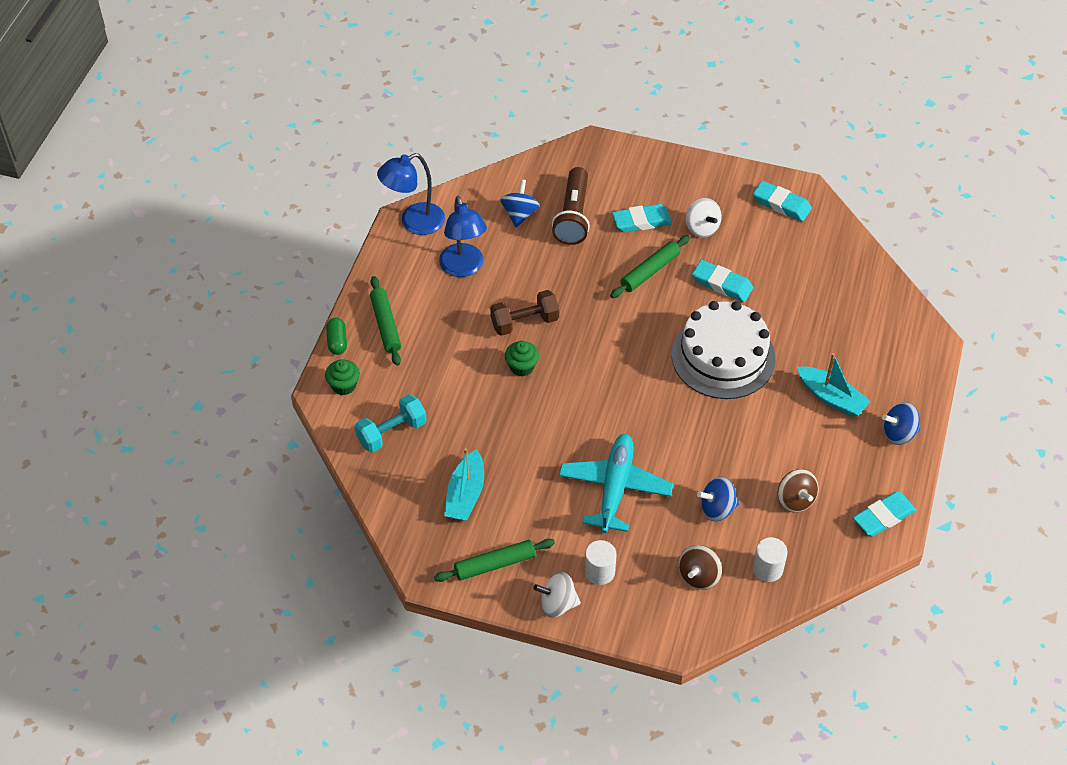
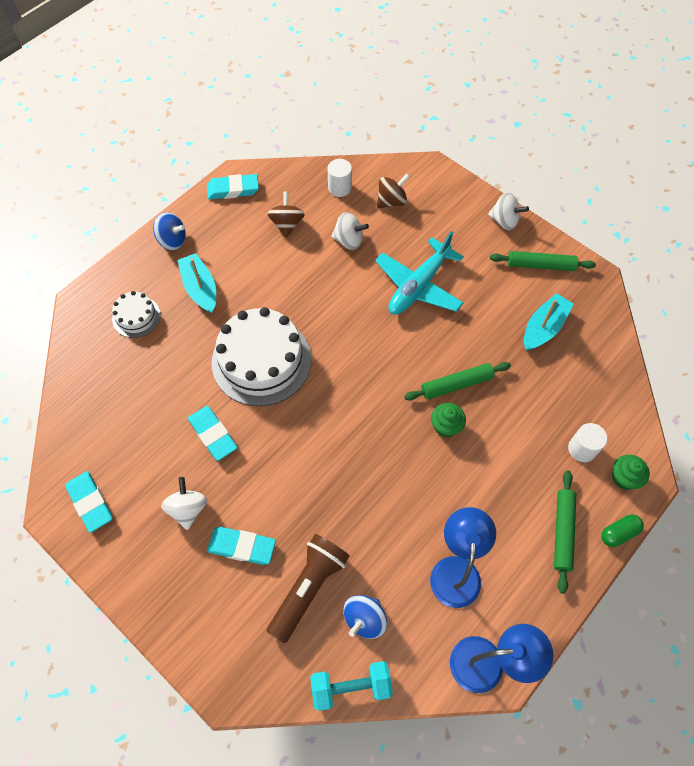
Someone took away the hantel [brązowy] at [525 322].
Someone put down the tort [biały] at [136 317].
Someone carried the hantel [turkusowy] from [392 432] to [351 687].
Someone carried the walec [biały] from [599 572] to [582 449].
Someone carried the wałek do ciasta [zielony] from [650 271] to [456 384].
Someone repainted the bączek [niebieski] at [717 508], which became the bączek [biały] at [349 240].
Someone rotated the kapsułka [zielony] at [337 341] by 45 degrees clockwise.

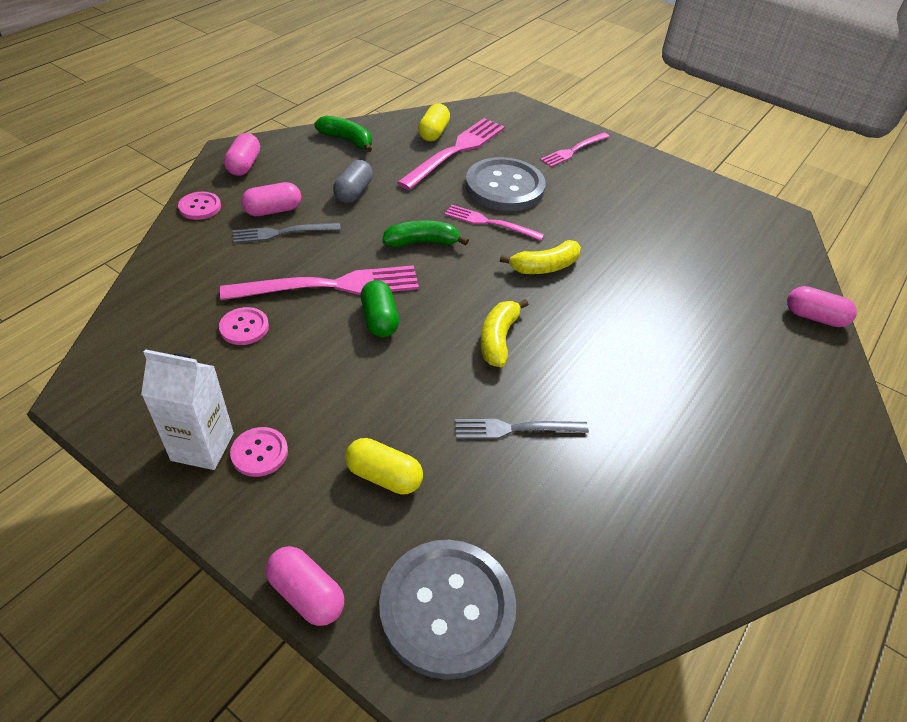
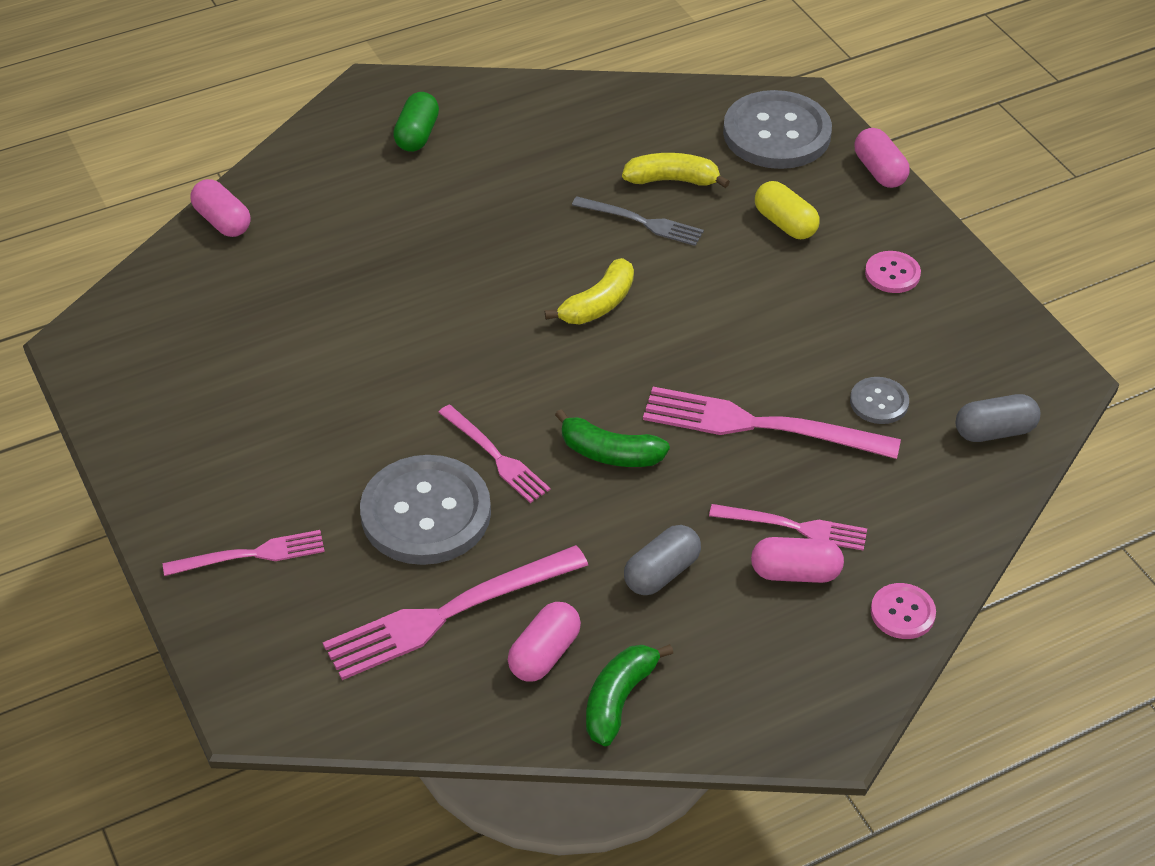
Someone took away the karton mleka [biały] at [202 446].
Someone took away the kapsułka [żółty] at [433 133].
Someone put down the kapsułka [szary] at [994 431].
Someone carried the kapsułka [różowy] from [244 165] to [544 654].
Someone carried the kapsułka [zielony] from [379 319] to [417 135].
Someone carried the banan [żółty] from [544 267] to [672 180].
Someone repainted the guzik [różowy] at [244 327], which became the guzik [szary] at [879 402].
Someone repainted the widelec [szary] at [282 233], which became the widelec [różowy] at [794 527].
Someone rotated the banan [zielony] at [347 140] by 60 degrees clockwise.

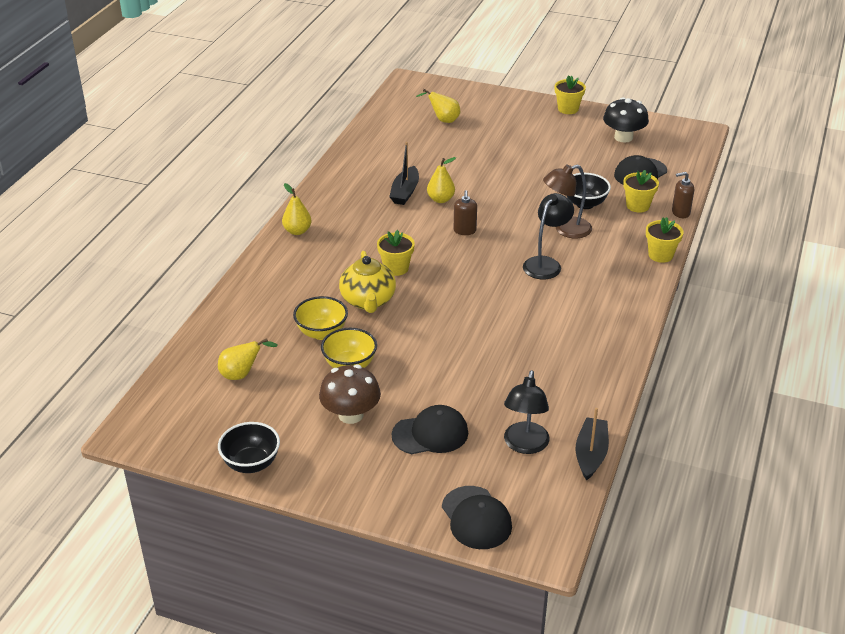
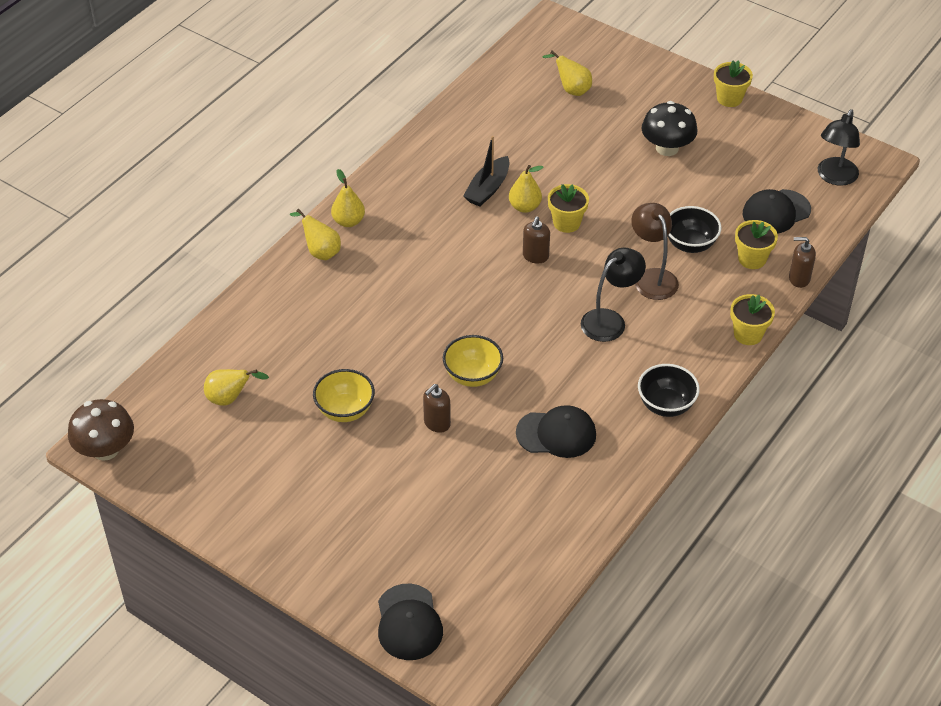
Someone took away the imbryk [żółty] at [368 301].
Someone took away the łódka [czarny] at [590 454].
Someone put down the gruszka [żółty] at [320 252].
Someone put down the dozownik mydła [brązowy] at [437 423].
Someone carried the miska [czarny] from [251 463] to [666 405].
Someone carried the miska [żółty] from [321 333] to [472 376].
Someone carried the grzyb [brązowy] from [350 415] to [105 449].
Someone carried the doniczka [żółty] from [396 268] to [566 223].
Someone carried the czapka [czarny] from [430 434] to [556 434].
Someone carried the lampka [czarny] from [524 445] to [834 177].
Someone carried the grzyb [czarny] from [623 137] to [667 148].
Someone rotated the lampka [brązowy] at [566 230] by 75 degrees clockwise.

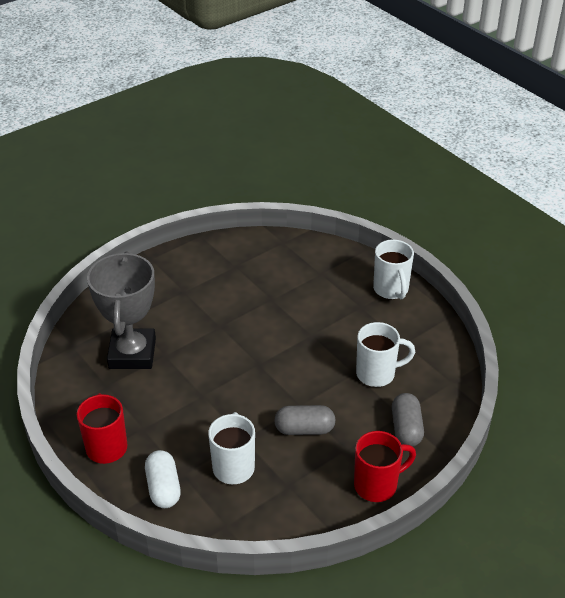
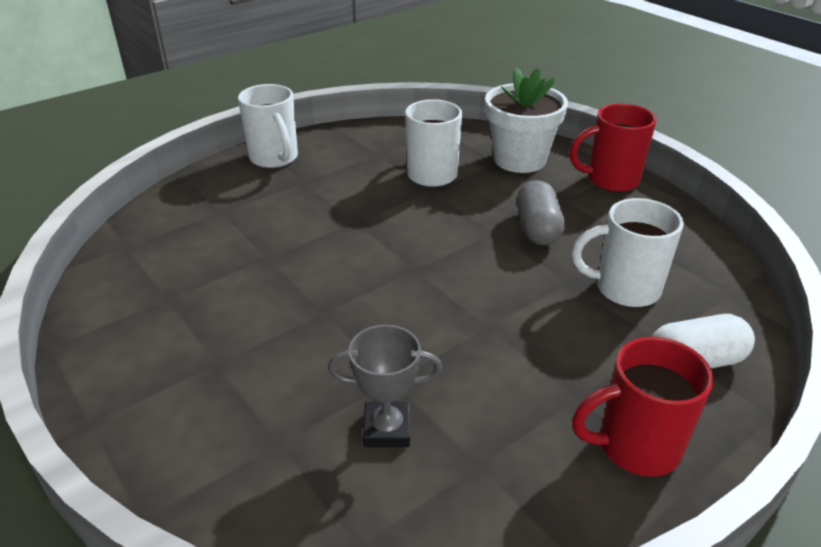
Someone swapped the kapsułka [szary] at [406 428] for the doniczka [biały] at [519 159].
Someone rotated the kubek [czerwony] at [377 485] by 75 degrees counterclockwise.
Someone rotated the kubek [biały] at [391 290] by 75 degrees clockwise.
Someone scaled the puchar [szary] at [132 353] by 0.51.

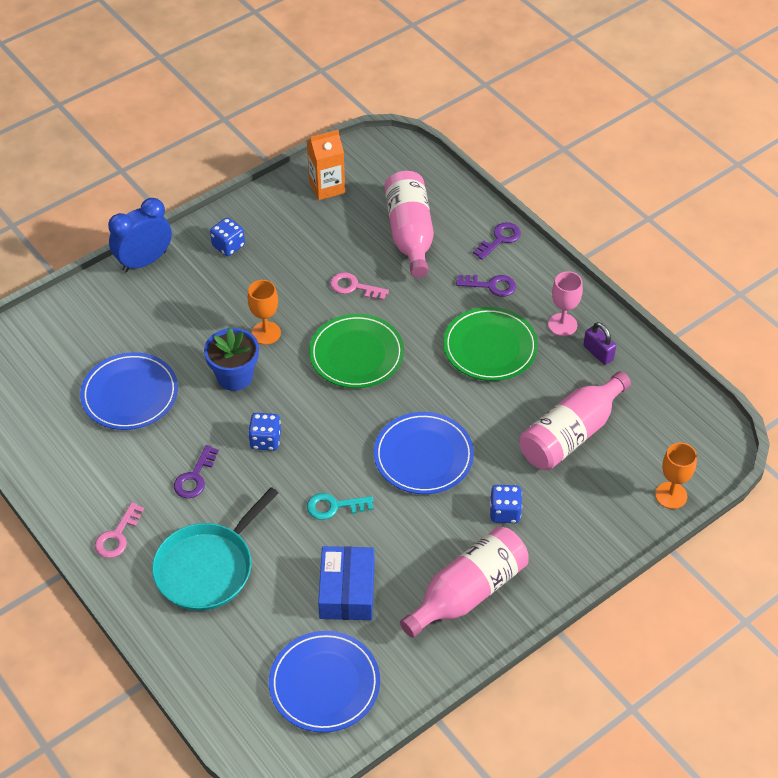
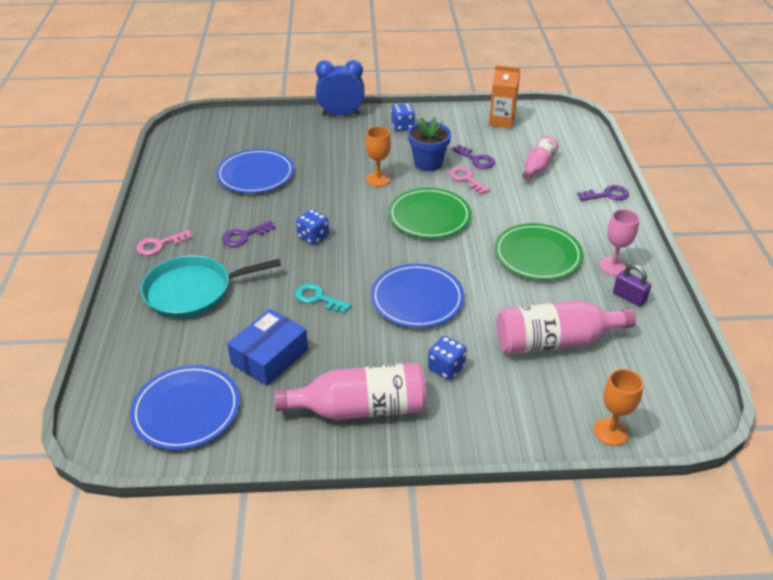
Someone carried the doniczka [niebieski] from [235 376] to [428 163].
Someone carried the klucz [fioletowy] from [491 285] to [476 159].
Someone rotated the kłódka [fioletowy] at [598 353] by 45 degrees counterclockwise.
Someone scaled the butelka [różowy] at [410 234] by 0.62.

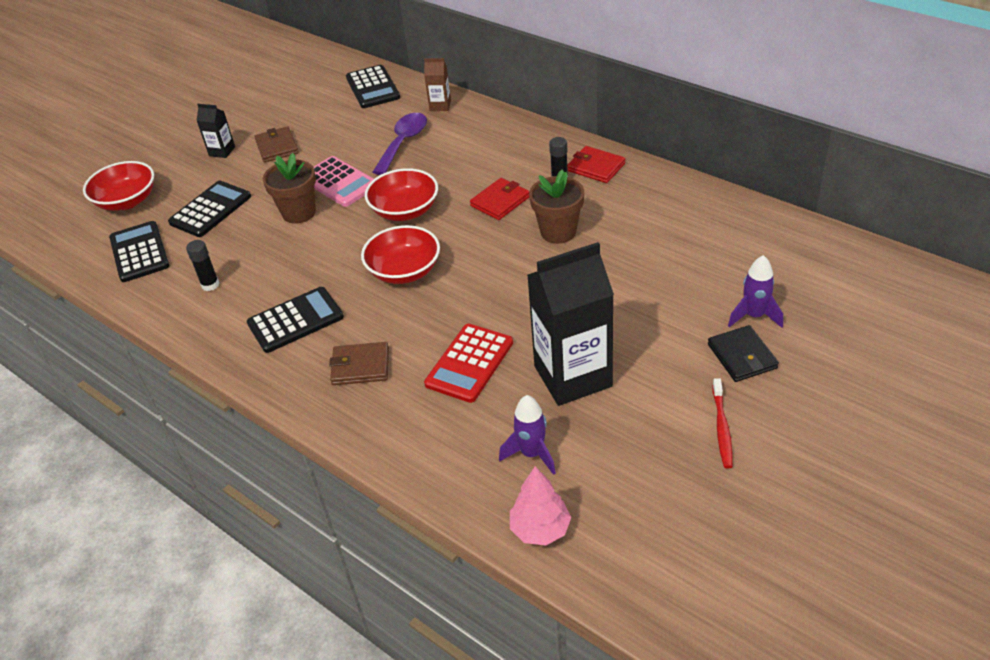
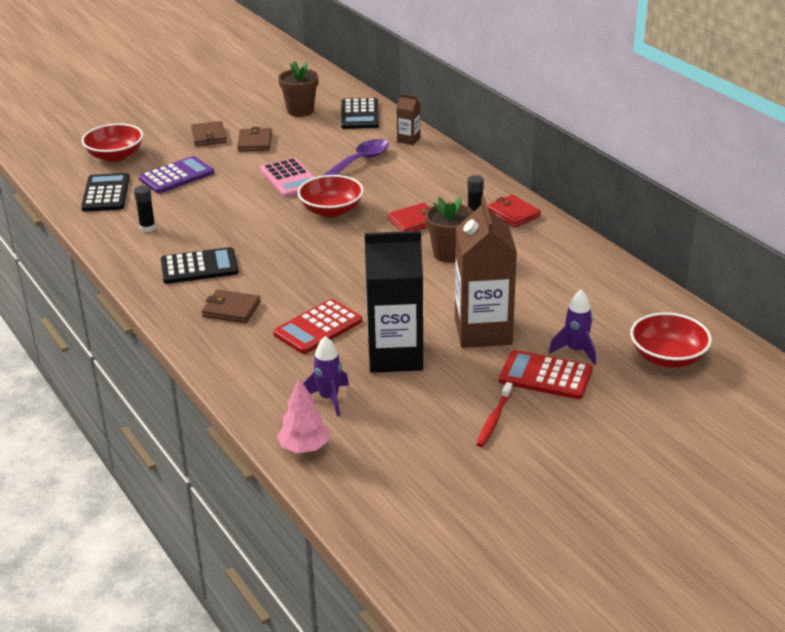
Someone put down the karton mleka [brązowy] at [483 331].
Someone carried the doniczka [brązowy] from [299 213] to [300 111].
Someone carried the miska [czerwony] from [404 271] to [667 357].
Someone swapped the karton mleka [czarny] at [222 151] for the portfel [brązowy] at [209 136].
Someone swapped the portfel [czarny] at [742 356] for the kalkulator [czerwony] at [545 376].
Someone repainted the kalkulator [czarny] at [210 209], which became the kalkulator [fioletowy] at [176 176].

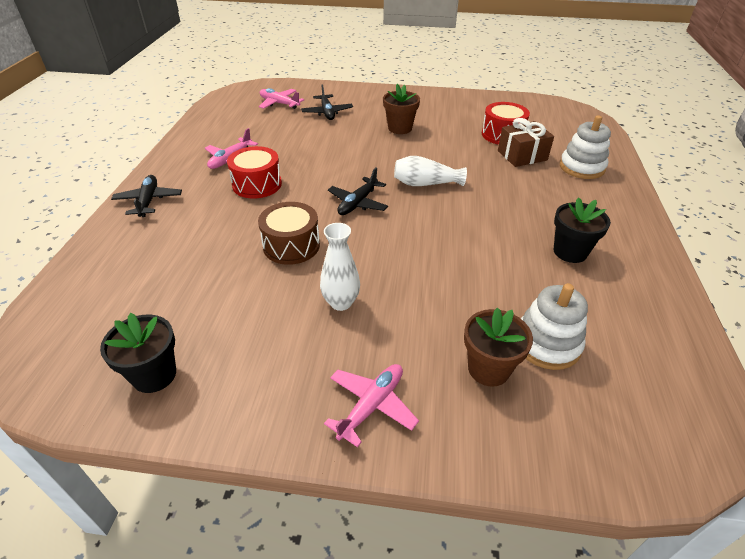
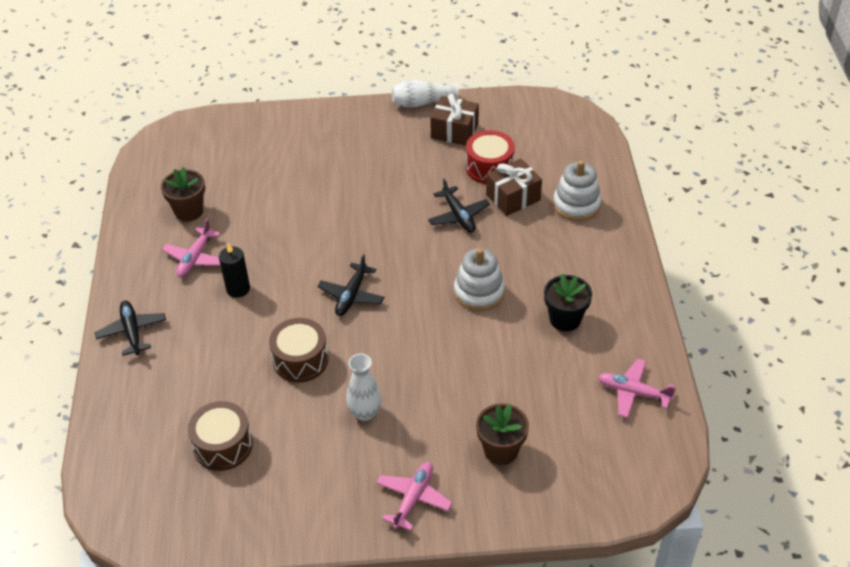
Someone took away the doniczka [czarny] at [154 375].
Someone put down the bęben [brązowy] at [223 445].
Someone put down the prezent [brązowy] at [454 131].
Someone carried the samolot [różowy] from [279 103] to [633 392].
Someone carried the samolot [czarny] from [327 112] to [458 216].
Someone carried the doniczka [brązowy] from [400 128] to [189 211].
Someone carried the wazon [biały] from [425 184] to [422 102].
Someone carried the zabawka nakładanka [biały] from [547 343] to [479 292].
Someone swapped the bęben [czerwony] at [257 184] for the świeca [czarny] at [238 289].

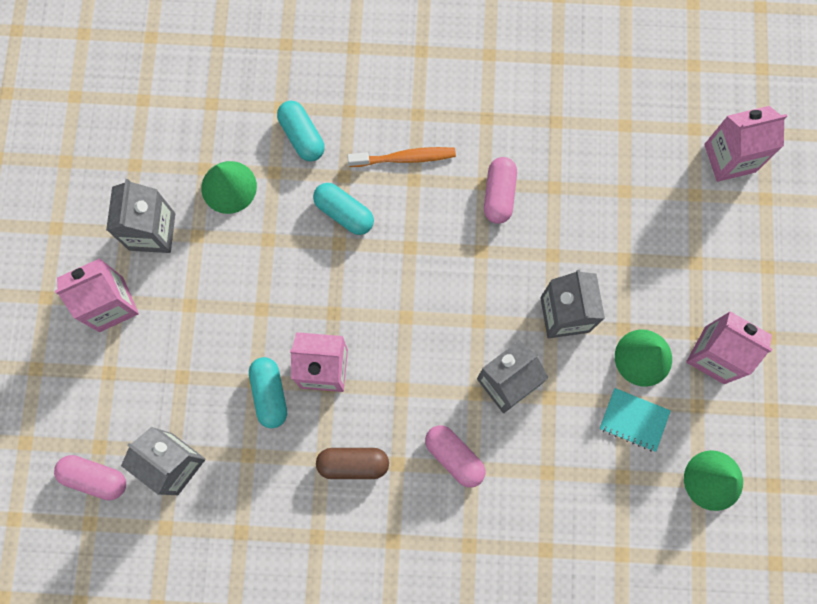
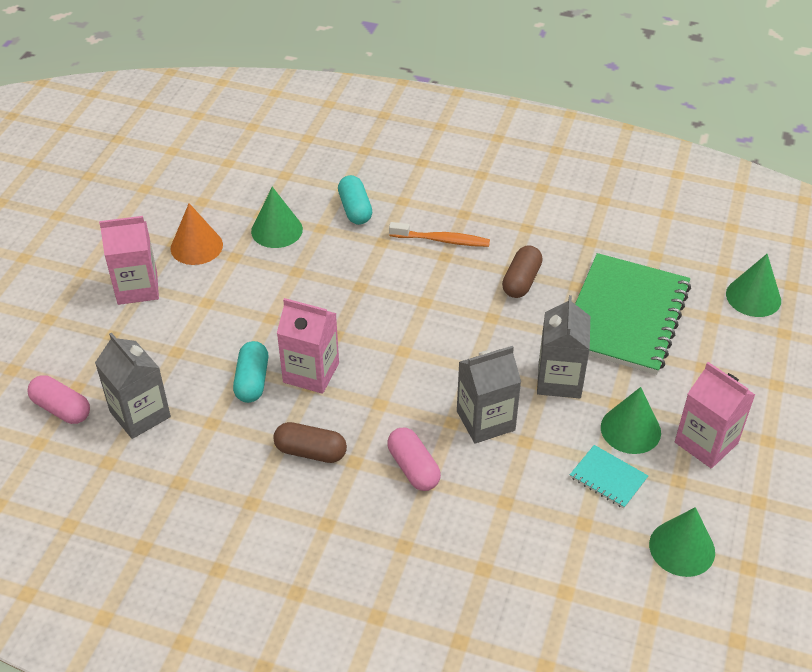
Someone took away the kapsułka [turkusowy] at [344 213].
Someone put down the zeszyt [zielony] at [625 316].
Someone swapped the karton mleka [szary] at [152 231] for the stożek [pomarańczowy] at [196 246].
Someone swapped the karton mleka [różowy] at [729 158] for the stożek [zielony] at [753 297].
Someone repainted the kapsułka [różowy] at [499 194], which became the kapsułka [brązowy] at [521 281].

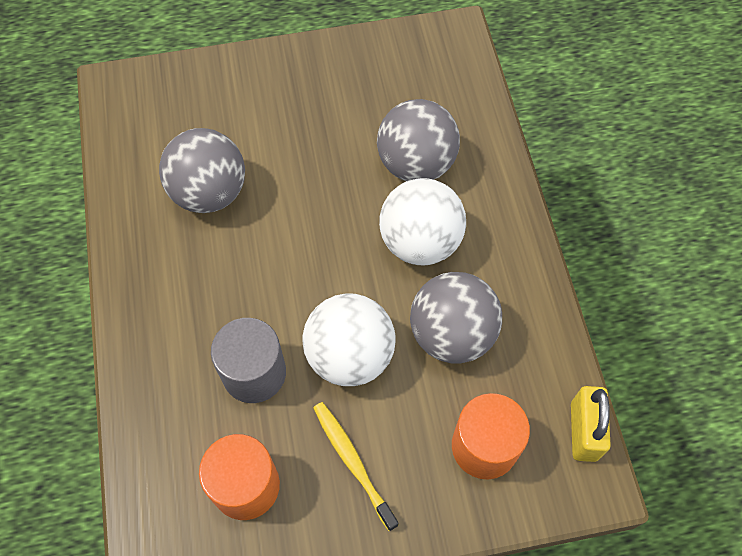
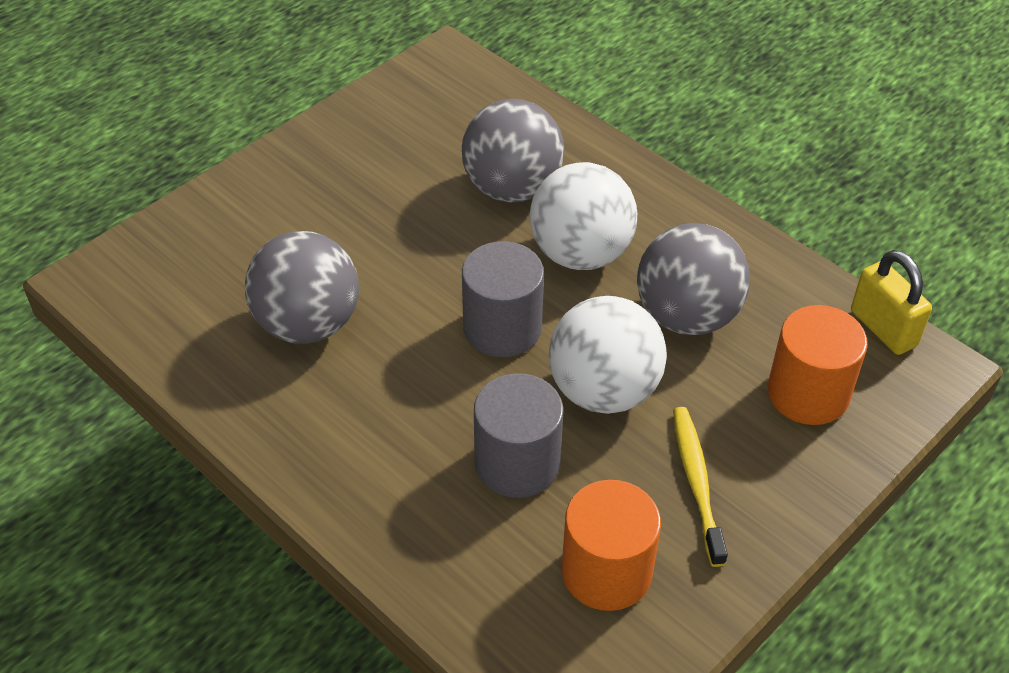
Someone put down the walec [szary] at [502 328].
Someone rotated the szczoteczka do zębów [żółty] at [353 463] by 60 degrees clockwise.

